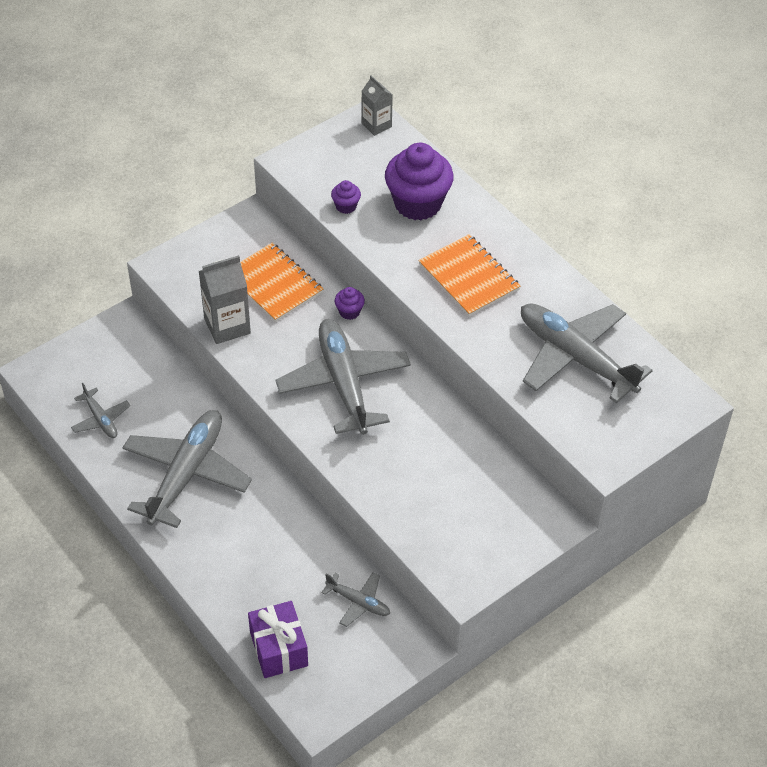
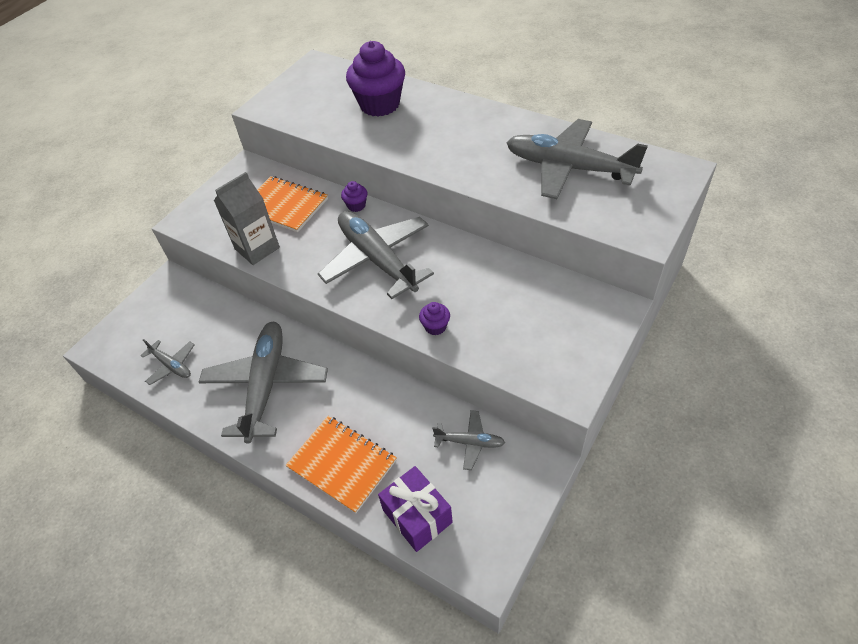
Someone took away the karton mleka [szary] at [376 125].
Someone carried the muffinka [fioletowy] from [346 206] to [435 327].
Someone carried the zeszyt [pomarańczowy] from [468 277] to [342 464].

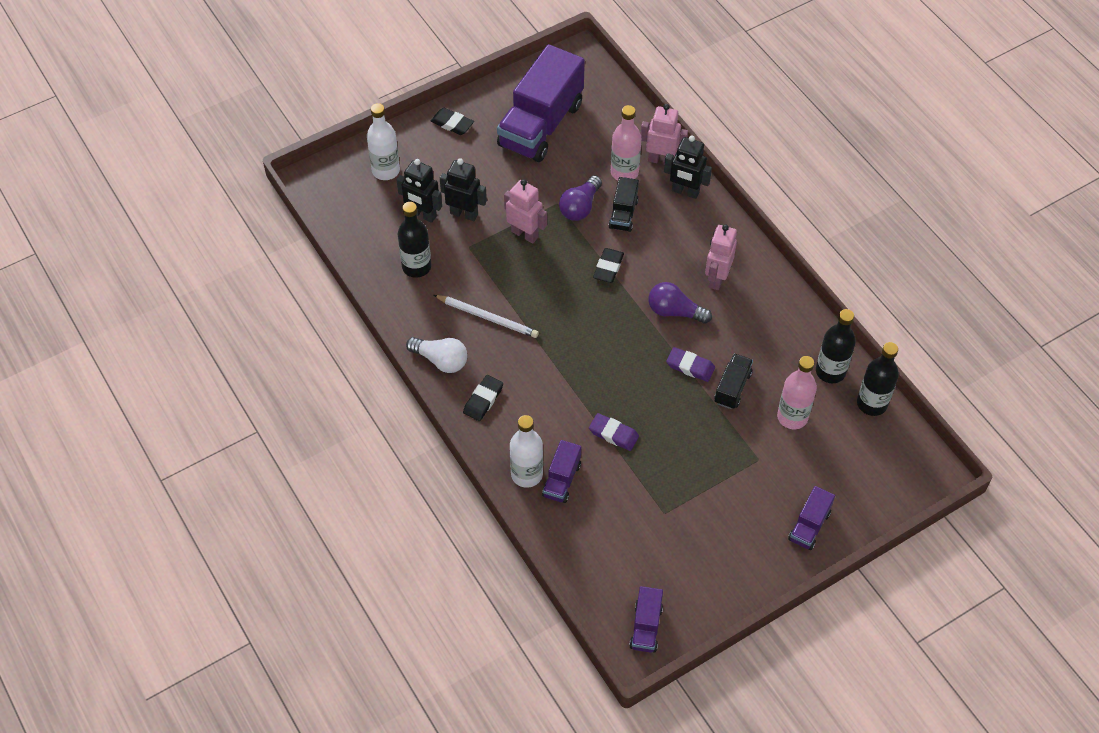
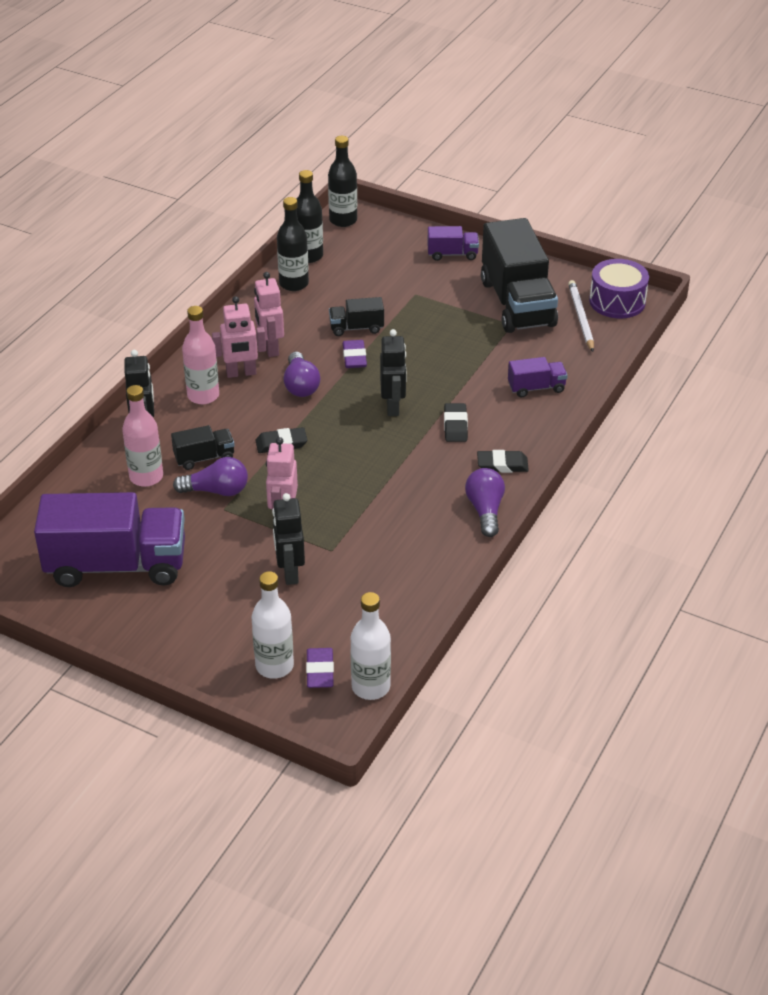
Someone put down the ciężarówka [czarny] at [517 303].
Someone carried the robot [czarny] from [422 215] to [393 406].
Someone carried the butelka [czarny] from [416 267] to [343 220].
Someone carried the gumka do mazania [czarny] from [452 123] to [455 425].
Someone carried the ołówek [biały] from [487 317] to [580 317].
Someone carried the butelka [biały] from [526 474] to [370 687].
Someone carried the gumka do mazania [fioletowy] from [613 434] to [320 671].
Someone carried the robot [różowy] from [661 160] to [270 348].
Someone carried the butelka [różowy] from [792 417] to [203 396].
Someone swapped the ciężarówka [fioletowy] at [646 627] for the bęben [fioletowy] at [617 301].
Someone repainted the żarówka [biały] at [441 360], which became the żarówka [fioletowy] at [485 510].

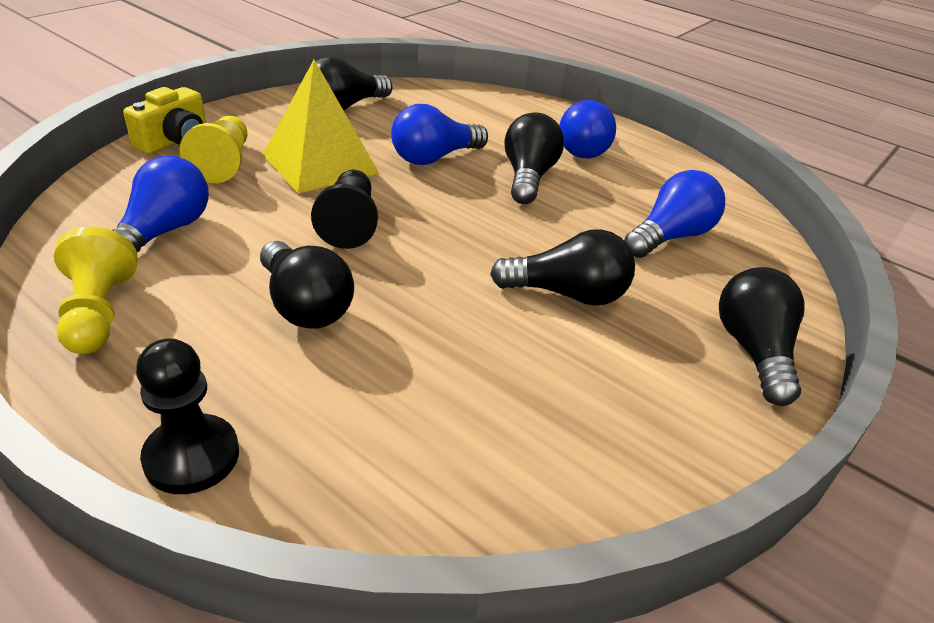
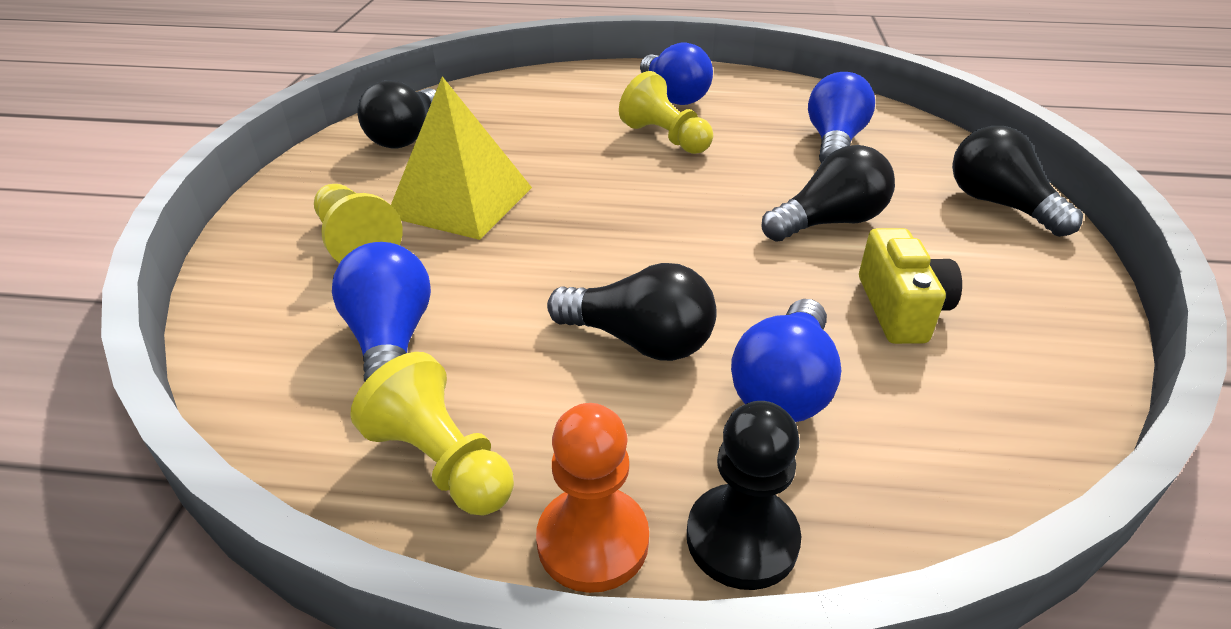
Someone took away the pionek [czarny] at [350 224].
Someone put down the pionek [pomarańczowy] at [593 541].
Someone carried the aparat fotograficzny [żółty] from [175 141] to [900 309].
Someone carried the żarówka [niebieski] from [434 158] to [784 386].
Someone swapped the żarówka [czarny] at [528 177] for the pionek [żółty] at [665 138].

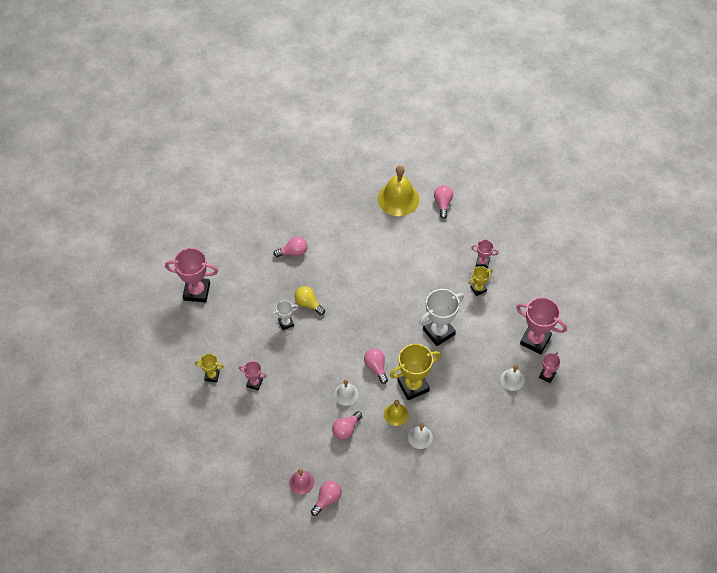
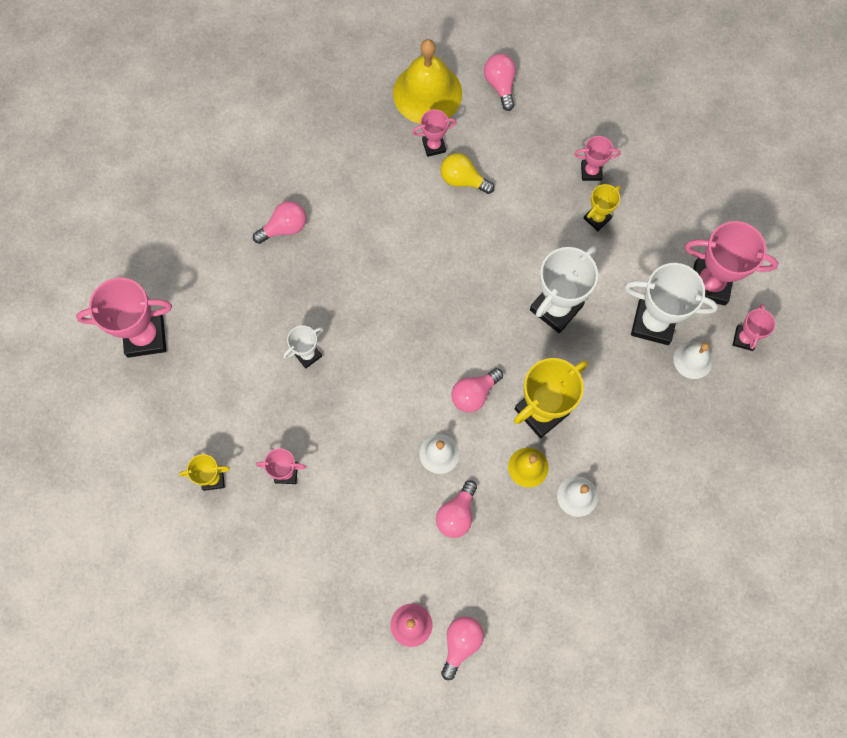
Someone put down the puchar [różowy] at [434 146].
Someone put down the puchar [biały] at [653 323].
Someone carried the żarówka [żółty] from [308 303] to [463 180].
Someone rotated the żarówka [różowy] at [376 367] by 90 degrees counterclockwise.

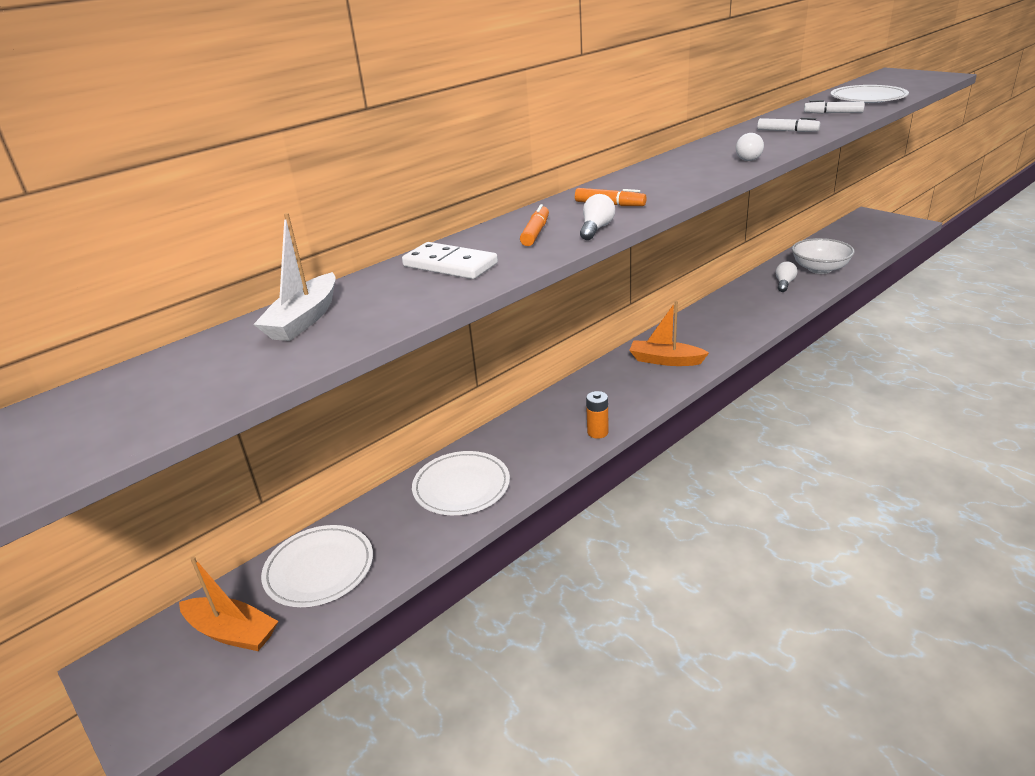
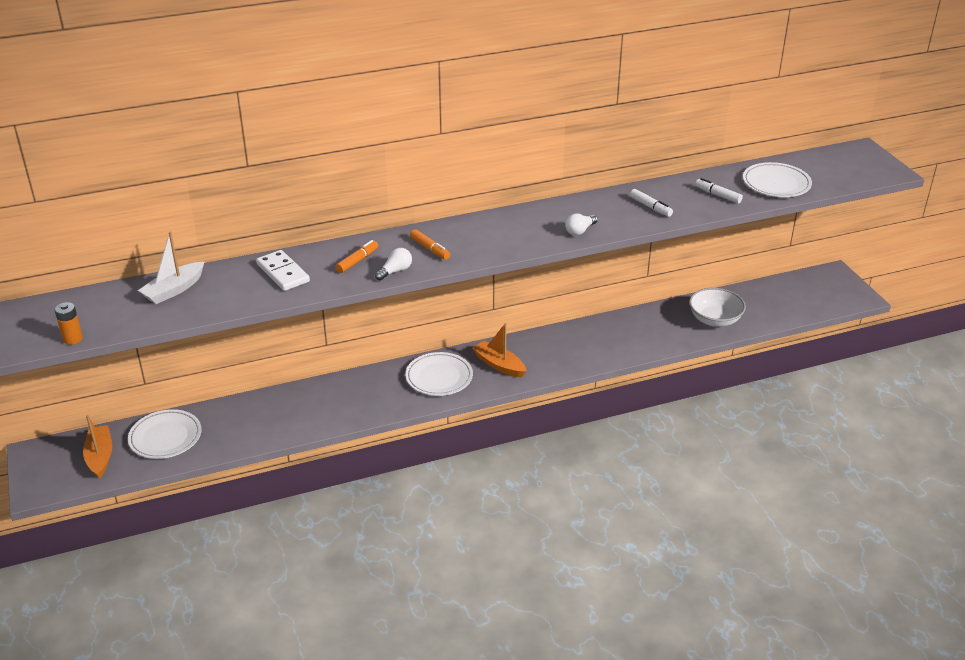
Someone took away the żarówka [biały] at [784 284].
Someone carried the talerz [biały] from [461 487] to [439 377].
Someone carried the bateria [pomarańczowy] from [597 432] to [73 339].
Someone rotated the łódka [pomarańczowy] at [232 632] by 150 degrees counterclockwise.

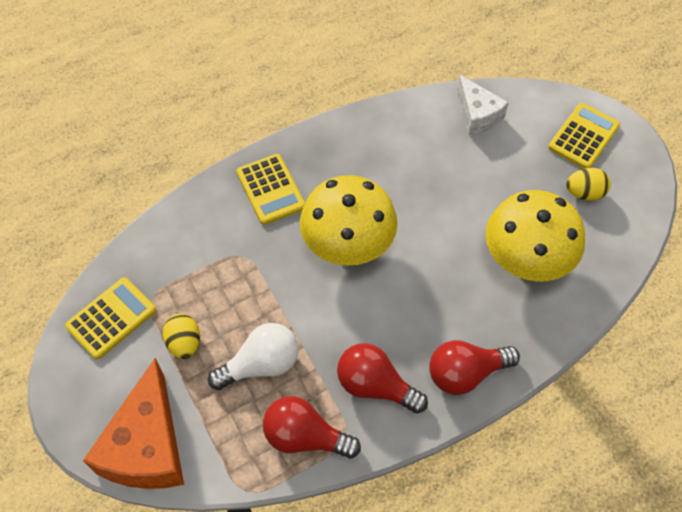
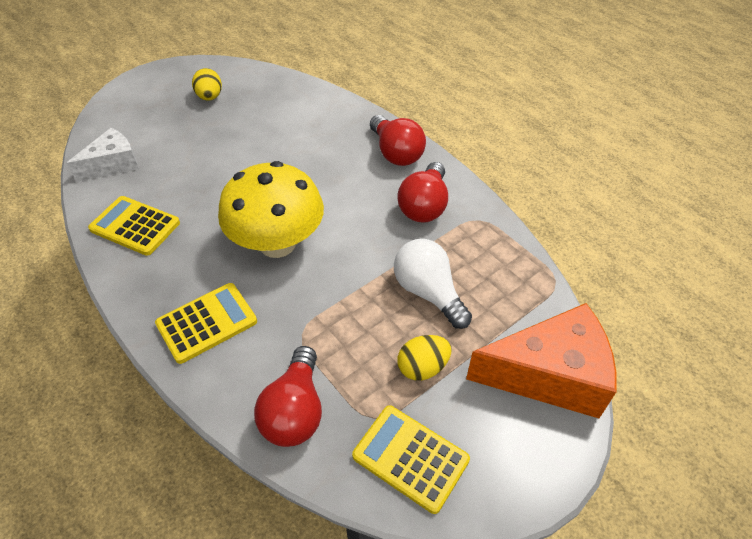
Someone took away the grzyb [żółty] at [526 259].
Someone carried the żarówka [czerwony] from [305 436] to [295 411].
Someone carried the kalkulator [żółty] from [583 136] to [135 226].

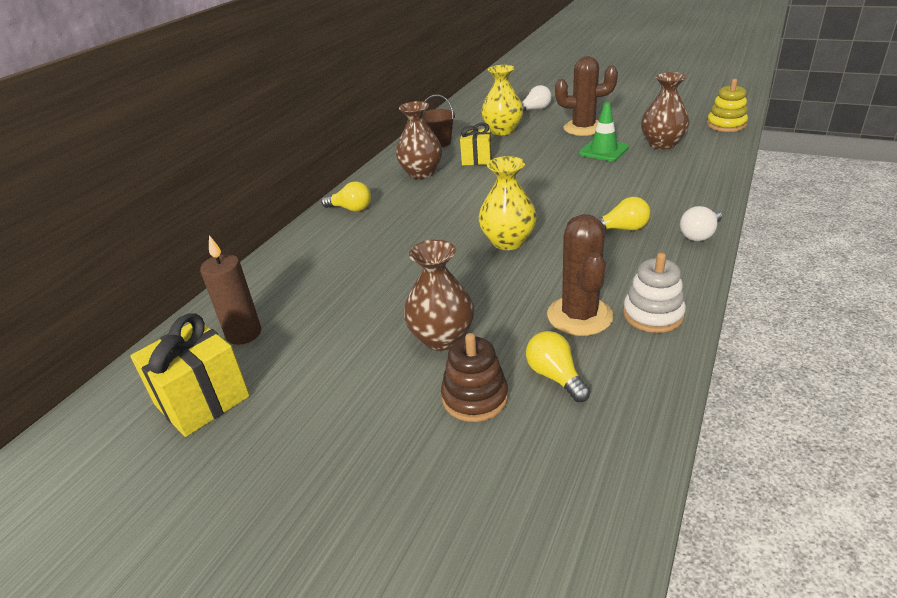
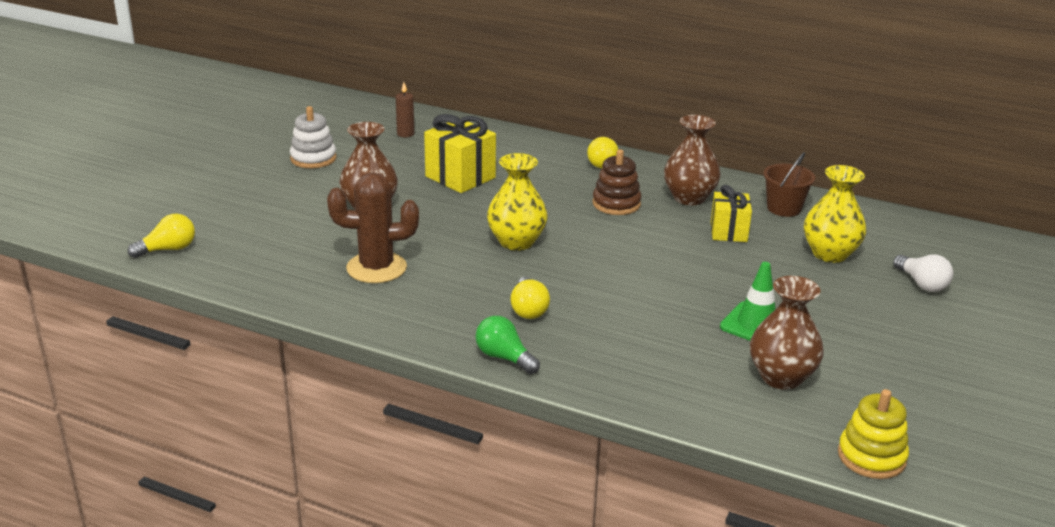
Someone took away the kaktus [brązowy] at [583 128].
Someone carried the prezent [żółty] from [202 401] to [460 177].
Someone carried the zabawka nakładanka [brązowy] from [475 398] to [616 204].
Someone carried the żarówka [żółty] from [555 376] to [168 249].
Someone carried the zabawka nakładanka [biały] from [653 314] to [313 158].
Someone repainted the żarówka [biały] at [700 234], which became the żarówka [zielony] at [504 357].
Someone scaled the świeca [brązowy] at [244 334] by 0.64.

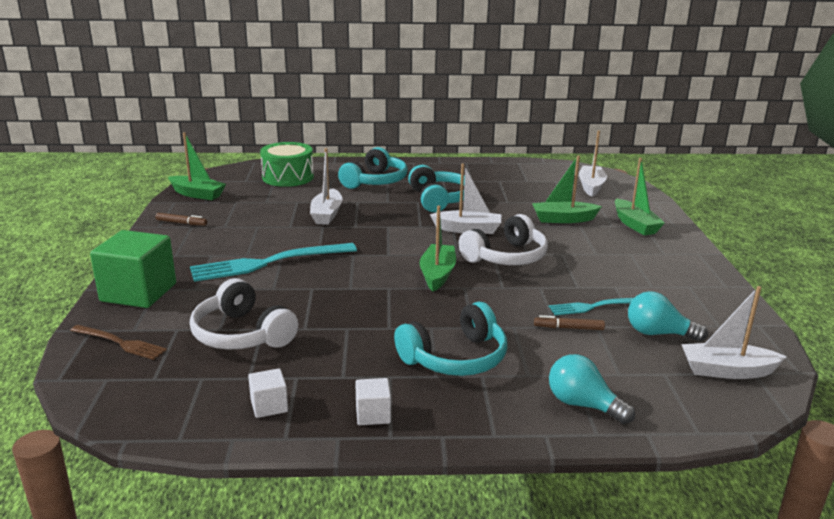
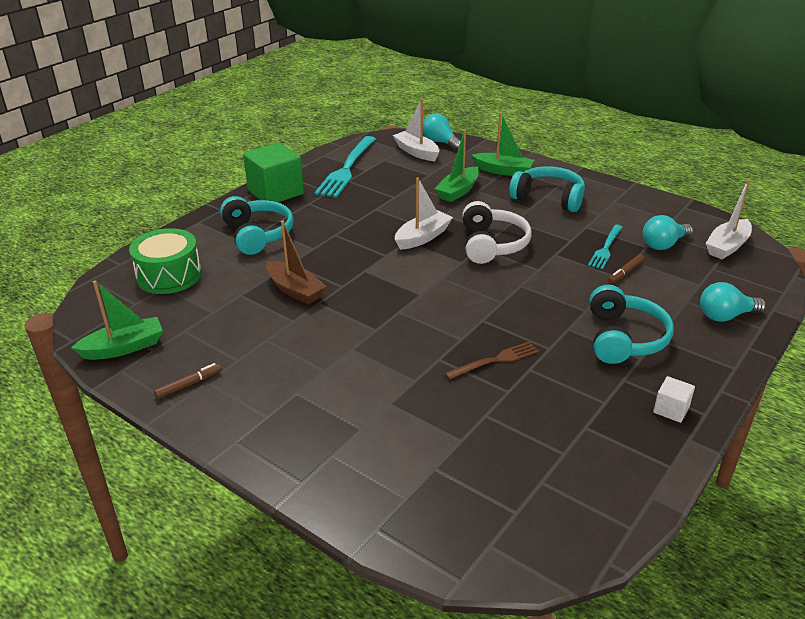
Someone took away the słuchawki [biały] at [242 334].
Someone took away the sześcian [biały] at [269 406].
Someone took away the łódka [zielony] at [437 274].
Someone put down the żarówka [turkusowy] at [440 142].
Someone carried the widelec [brązowy] from [121 343] to [496 360].
Someone carried the sześcian [zielony] from [138 292] to [275 192].
Someone carried the widelec [turkusowy] from [267 263] to [346 169].
Someone carried the słuchawki [turkusowy] from [439 199] to [548 198].
Someone repainted the łódka [biały] at [326 214], which became the łódka [brązowy] at [295 290].

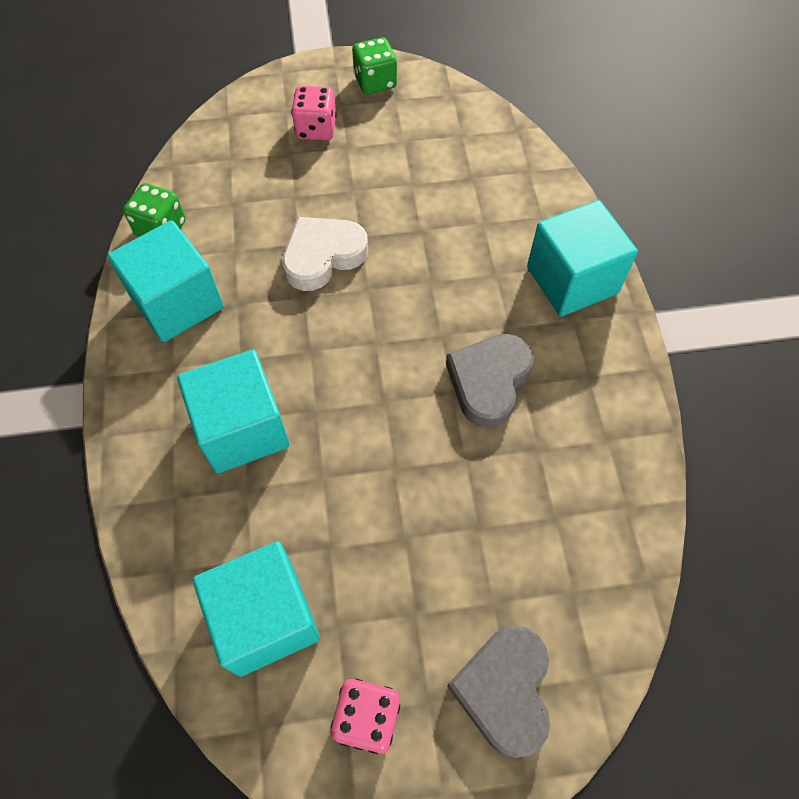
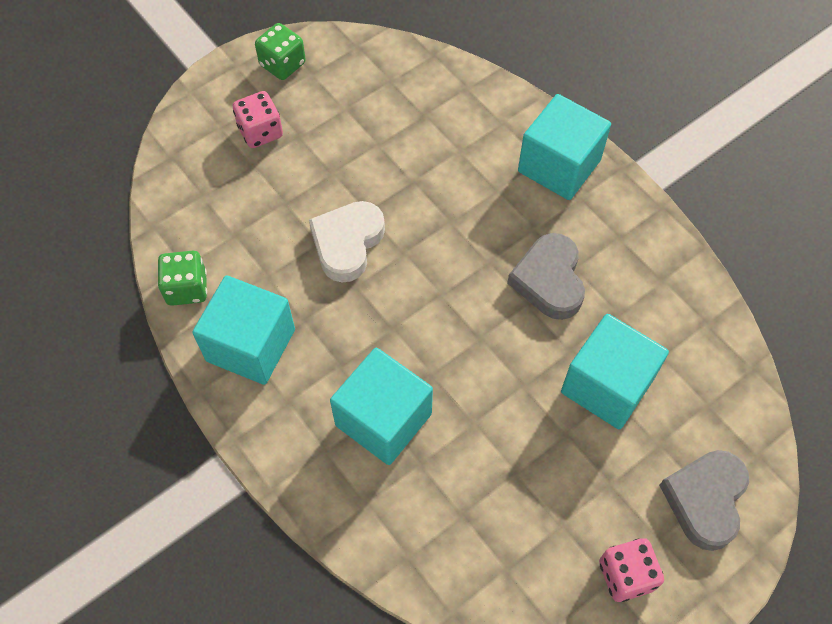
Someone carried the sześcian [turkusowy] from [266 618] to [607 385].
Someone rotated the serce [szary] at [504 690] by 45 degrees clockwise.

